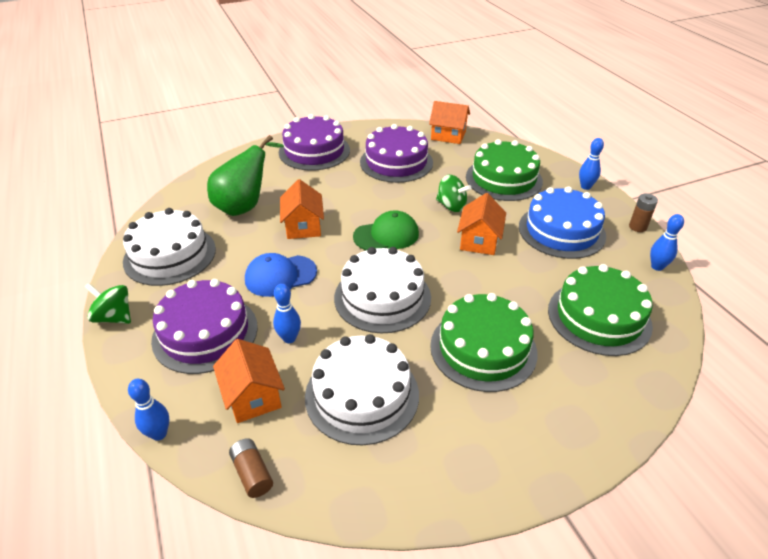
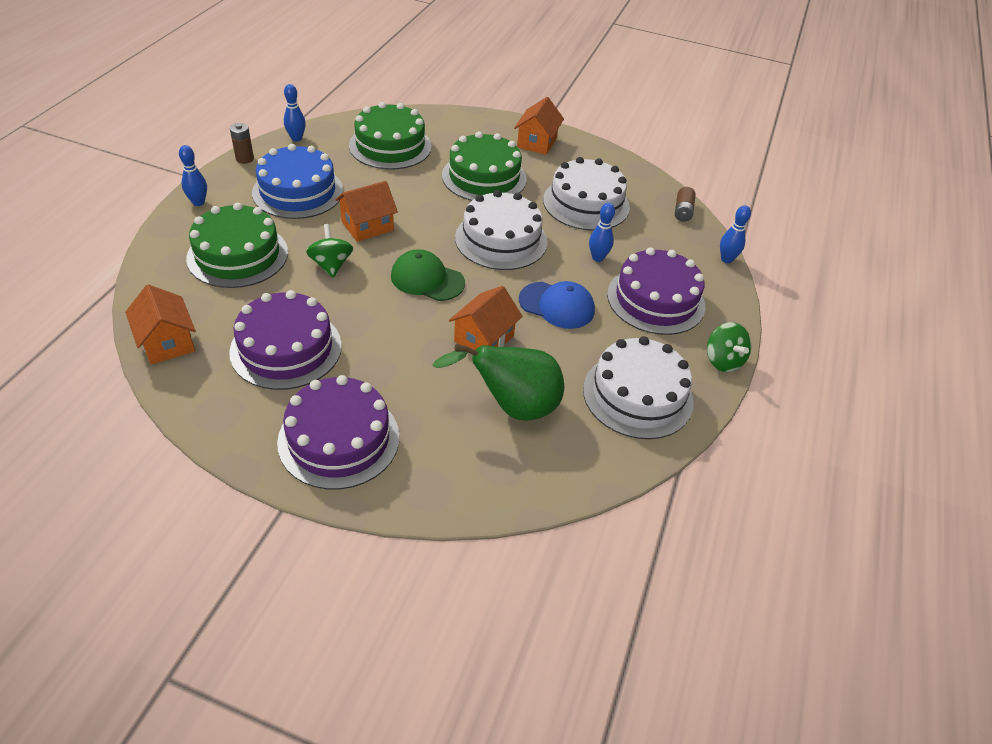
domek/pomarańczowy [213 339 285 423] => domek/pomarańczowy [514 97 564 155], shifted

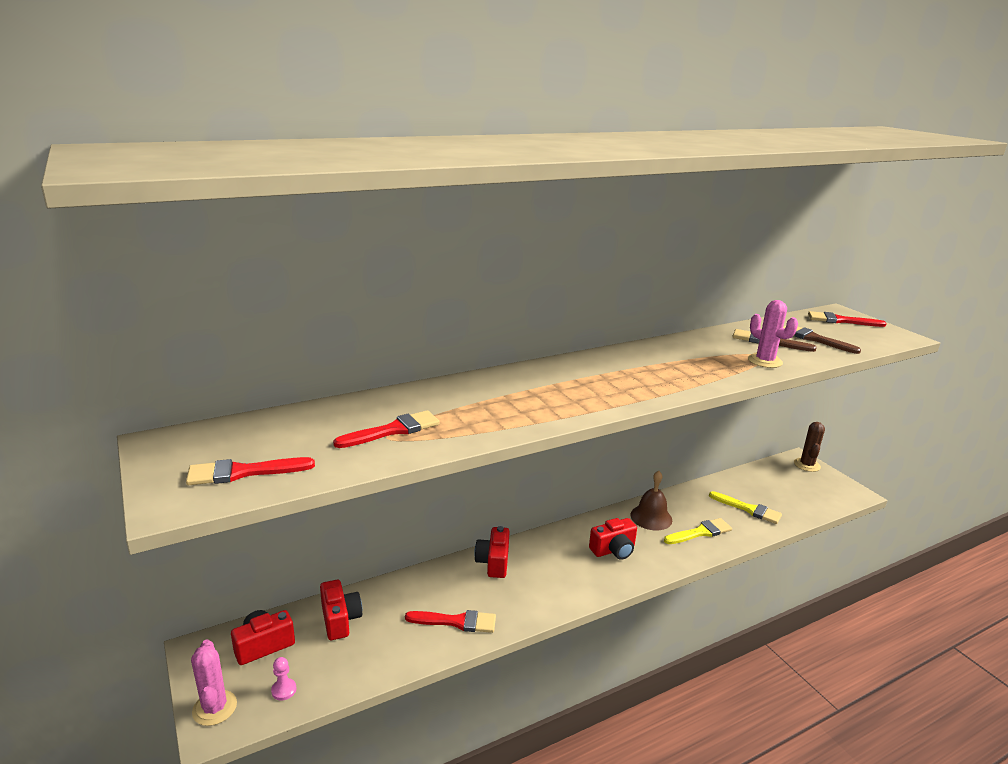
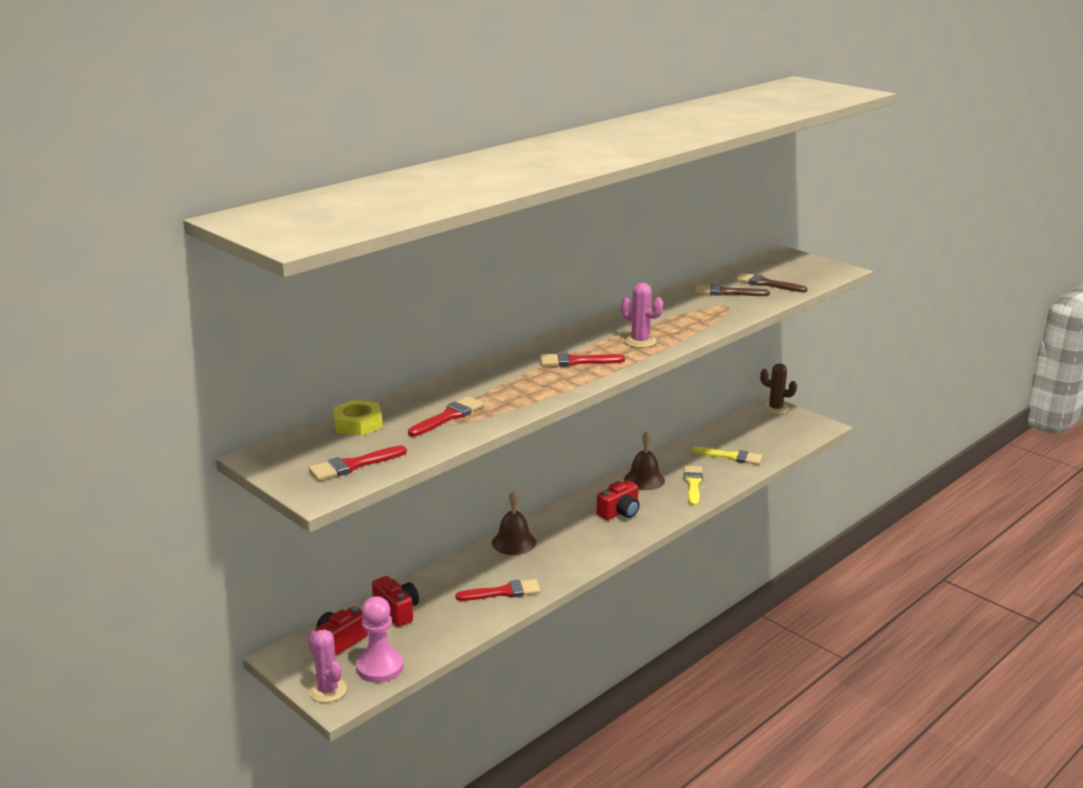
pionek/różowy [271 657 297 701] => pionek/różowy [356 596 404 683], x2.16
aparat fotograficzny/czerwony [474 526 510 578] => dzwonek/brązowy [492 490 536 555]
pędzel/żółty [664 518 732 544] => pędzel/żółty [684 466 703 506], 45 degrees counterclockwise
kaktus/różowy [748 300 798 368] => kaktus/różowy [621 283 663 348], shifted
kaktus/brązowy [794 422 825 472] => kaktus/brązowy [760 363 797 414], 60 degrees counterclockwise
pędzel/czerwony [808 311 887 327] => pędzel/czerwony [540 352 625 367], shifted
nothing => nakrętka/żółty [333 400 383 436]

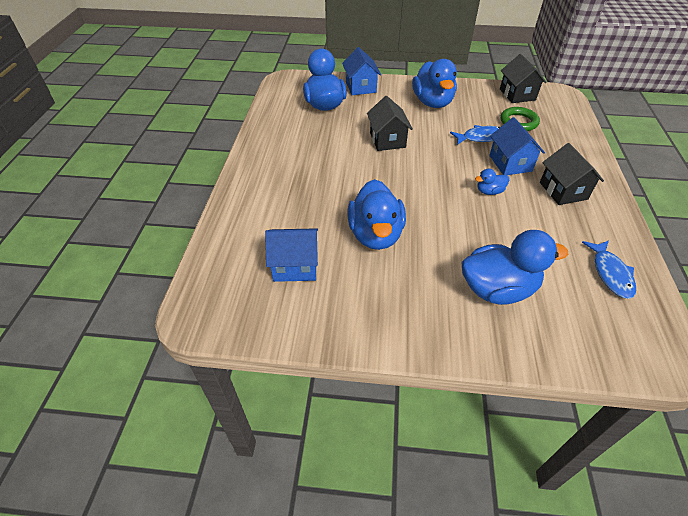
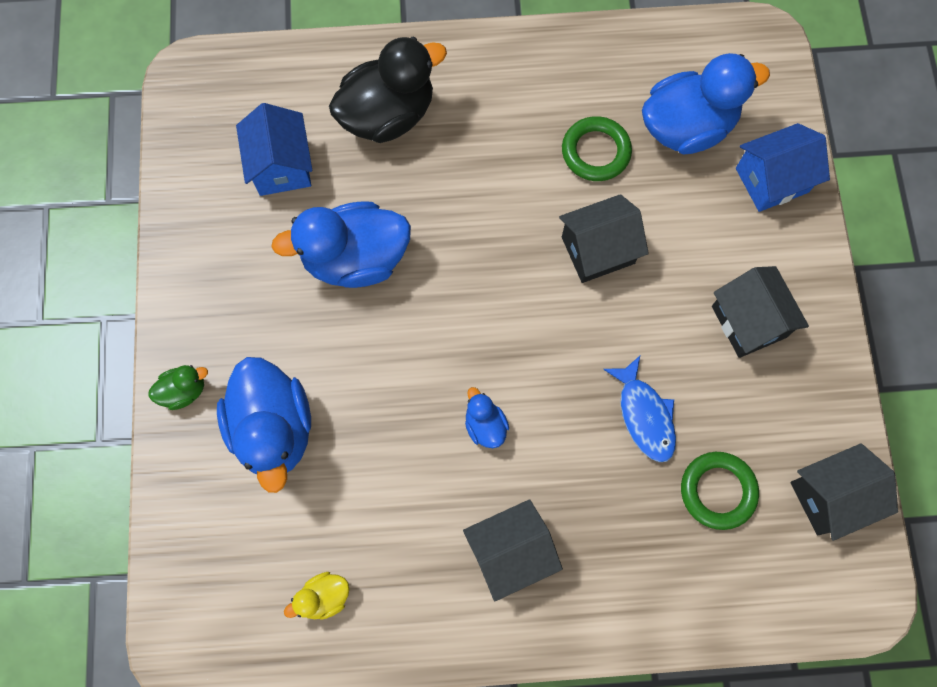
kaczka/niebieski [412 59 457 108] => domek/czarny [712 266 809 358]
domek/niebieski [489 117 545 175] => nothing
ryba/niebieski [582 240 636 299] => kaczka/żółty [284 572 350 620]
nothing => kaczka/zielony [148 365 208 410]
nothing => kaczka/czarny [329 37 447 143]
nothing => pierścień/zielony [562 116 632 181]

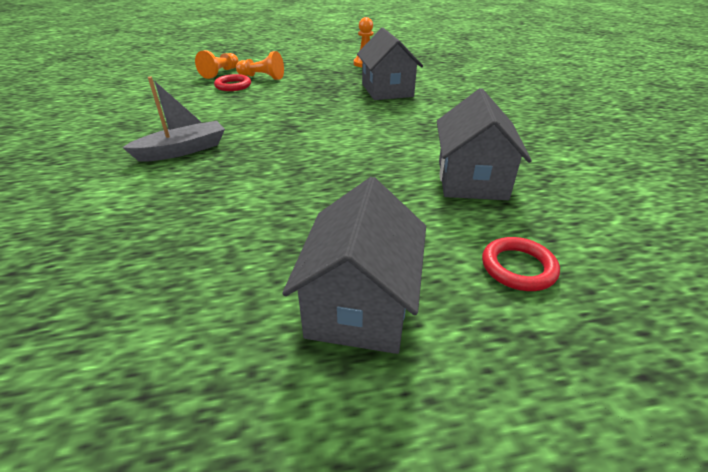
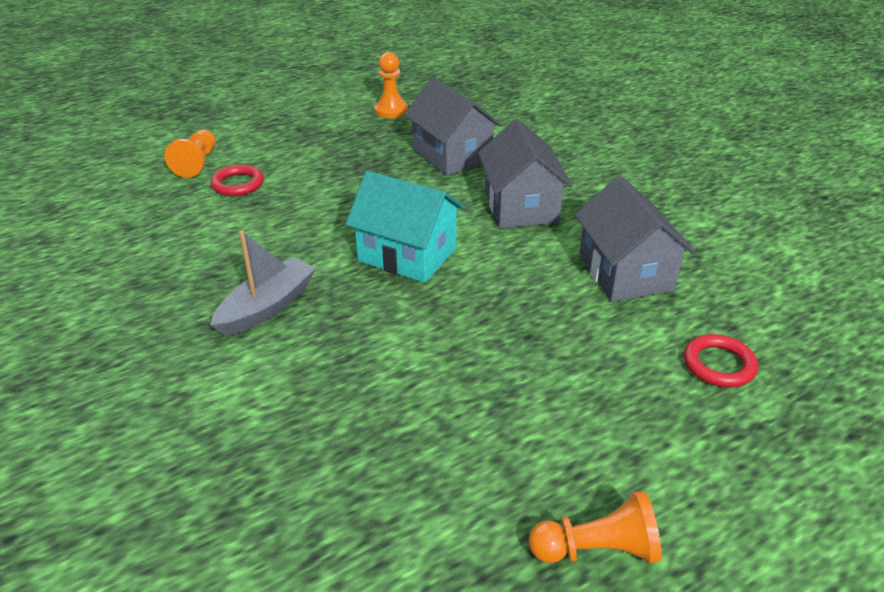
pionek/pomarańczowy [236 51 284 80] => pionek/pomarańczowy [529 491 661 564], shifted
domek/szary [282 177 426 354] => domek/szary [478 119 573 228], shifted
nothing => domek/turkusowy [346 171 465 283]

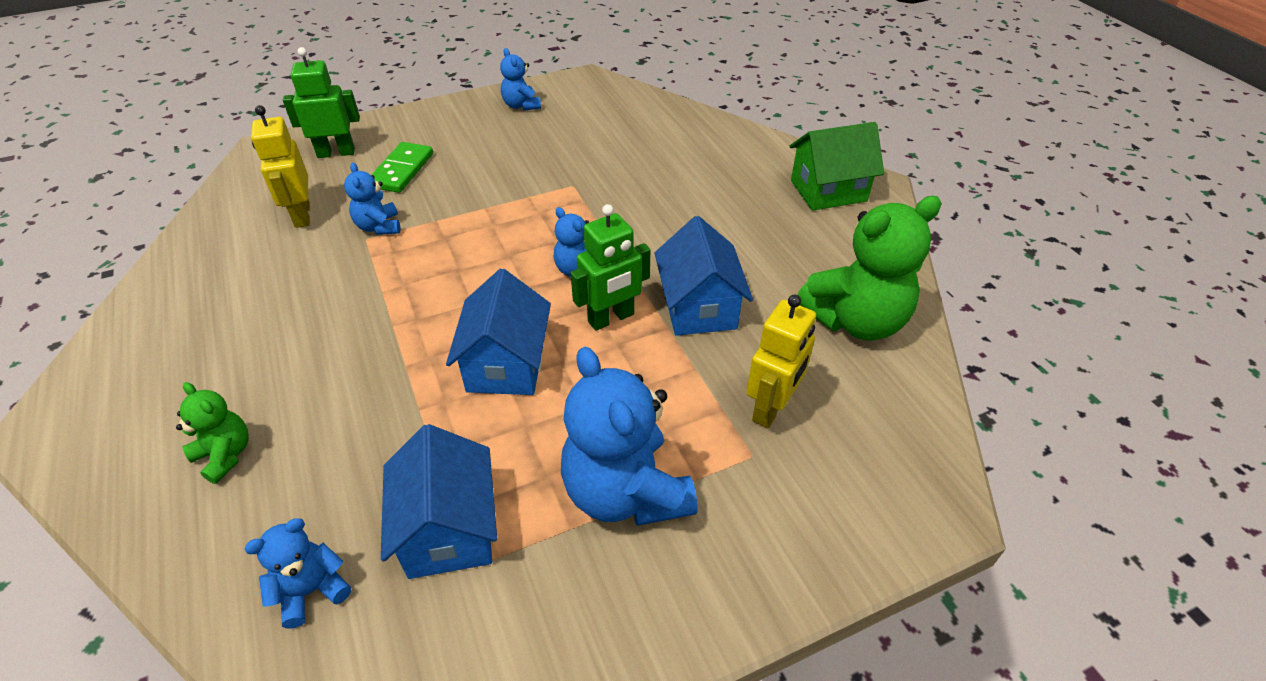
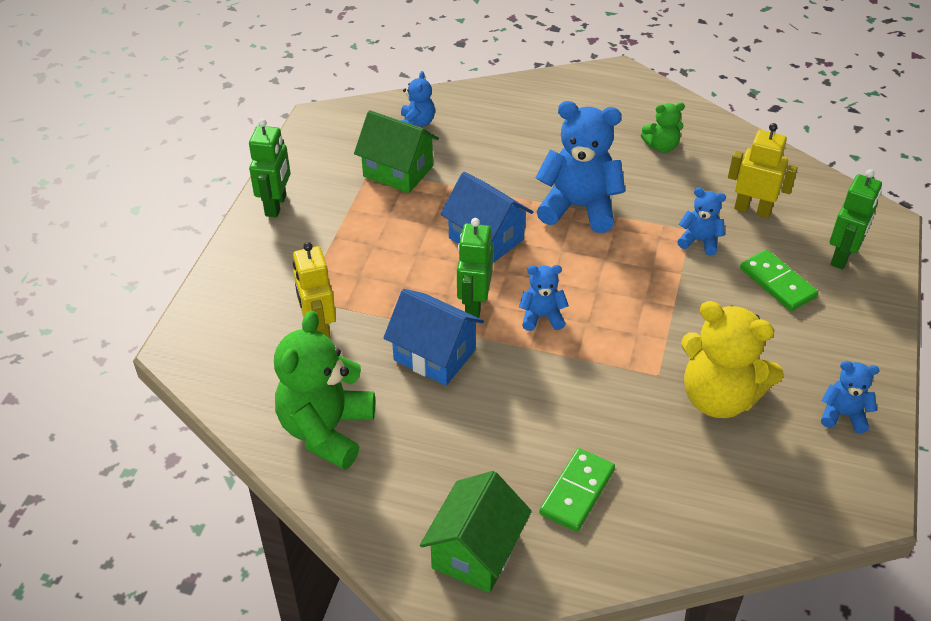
miś/zielony [176 382 249 484] => miś/zielony [641 103 685 153], shifted
domek/niebieski [381 424 497 579] => domek/zielony [354 110 439 193]
miś/niebieski [561 346 698 526] => miś/niebieski [535 101 625 233], shifted
nothing => robot/zielony [249 119 290 217]
nothing => kostka domina/zielony [539 448 615 532]
nothing => miś/żółty [681 301 784 418]

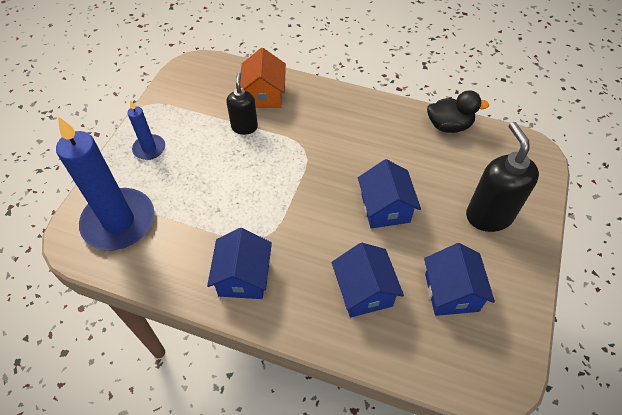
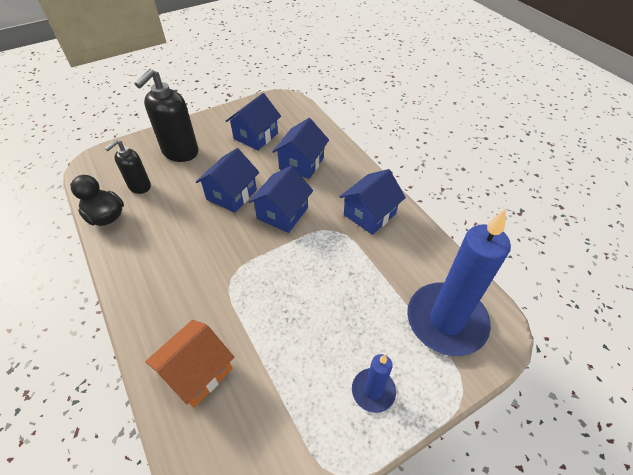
dozownik mydła/czarny [226 72 258 135] => dozownik mydła/czarny [105 139 151 194], shifted
nothing => domek/niebieski [248 166 313 233]

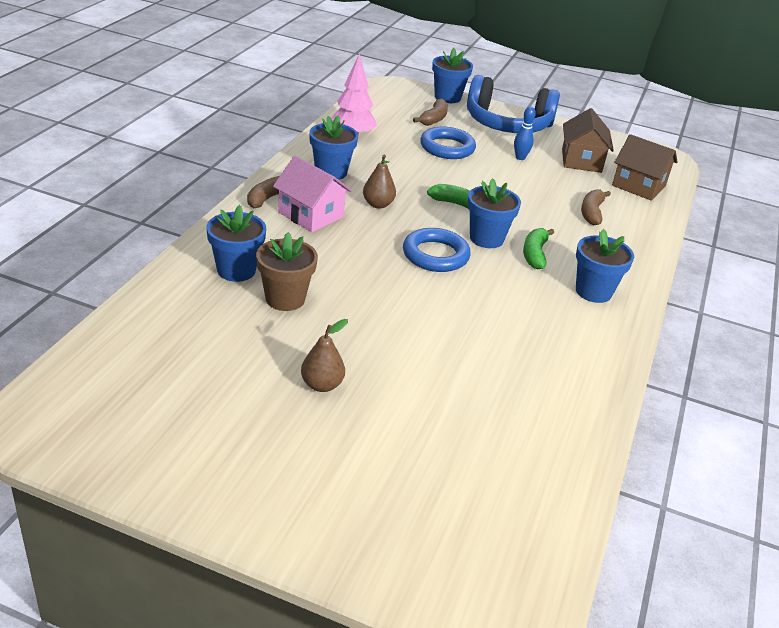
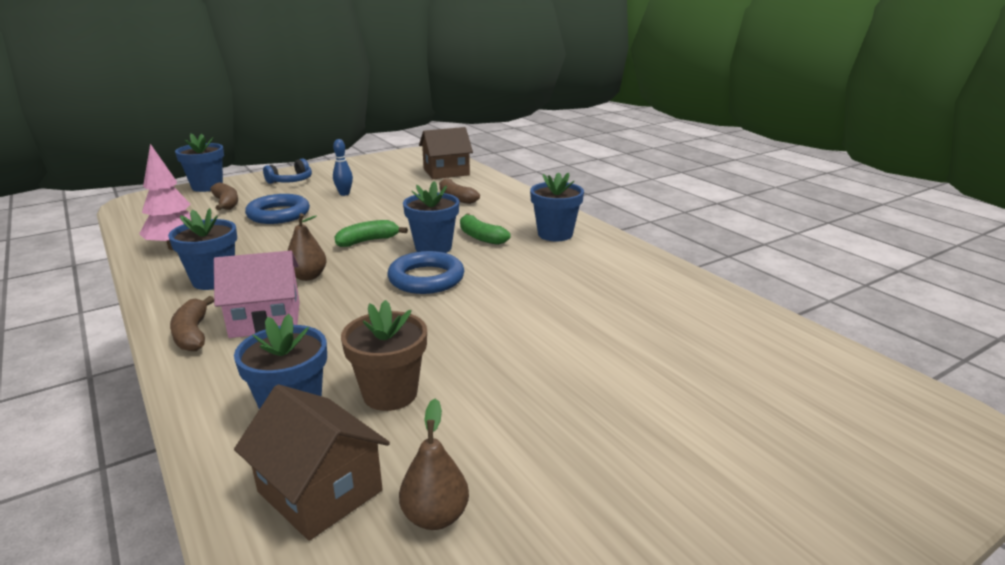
gruszka/brązowy [301 319 348 392] => gruszka/brązowy [399 399 469 530], shifted
słuchawki/niebieski [467 75 560 133] => słuchawki/niebieski [263 158 312 184], x0.47
domek/brązowy [562 108 614 173] => domek/brązowy [234 384 390 541], shifted

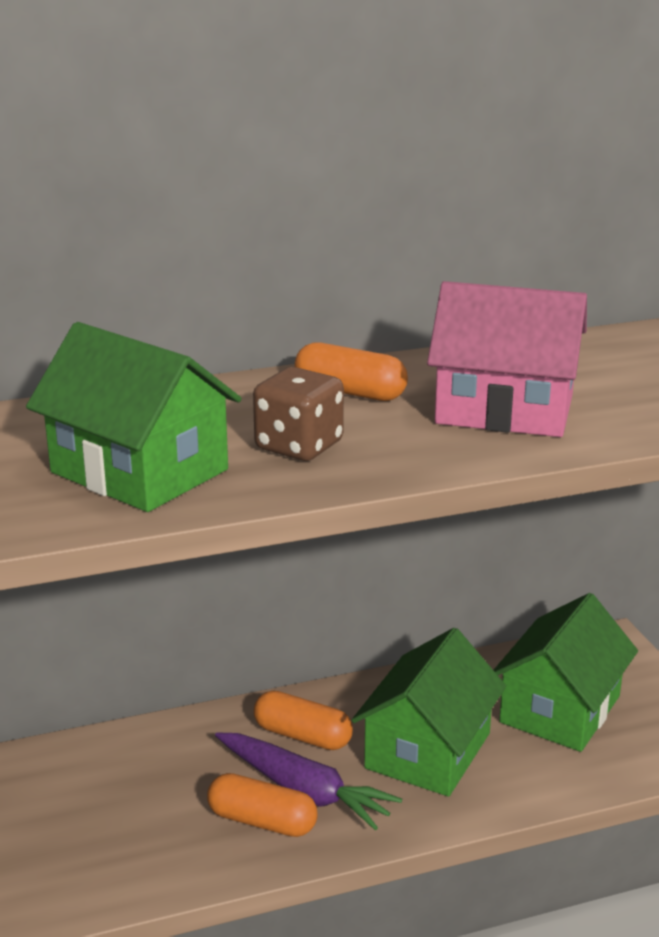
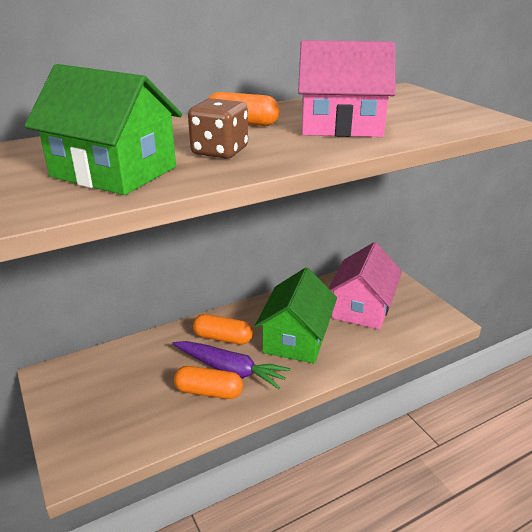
domek/zielony [494 593 638 752] => domek/różowy [329 242 402 330]

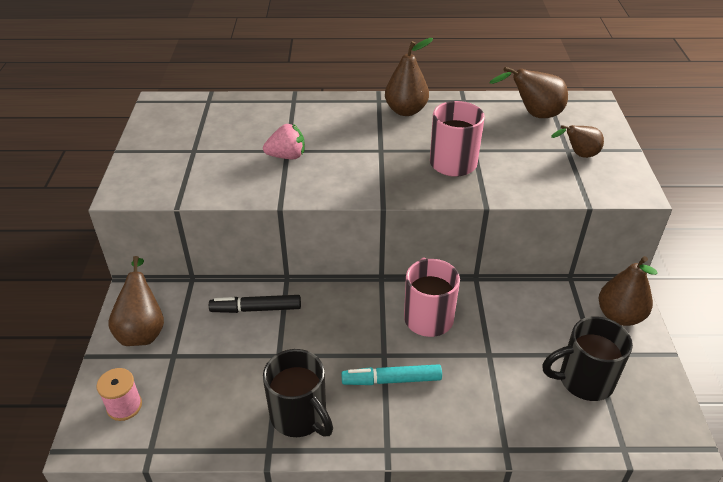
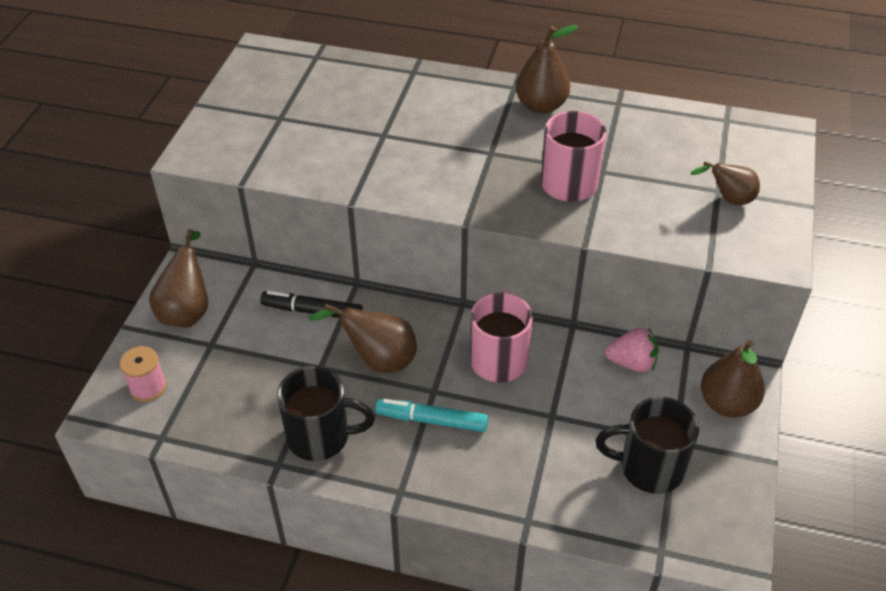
truskawka/różowy [263 124 305 159] => truskawka/różowy [605 327 658 372], shifted
kubek/czarny [263 349 333 437] => kubek/czarny [277 366 375 461], 60 degrees counterclockwise
gruszka/brązowy [490 67 568 118] => gruszka/brązowy [309 304 417 373], shifted

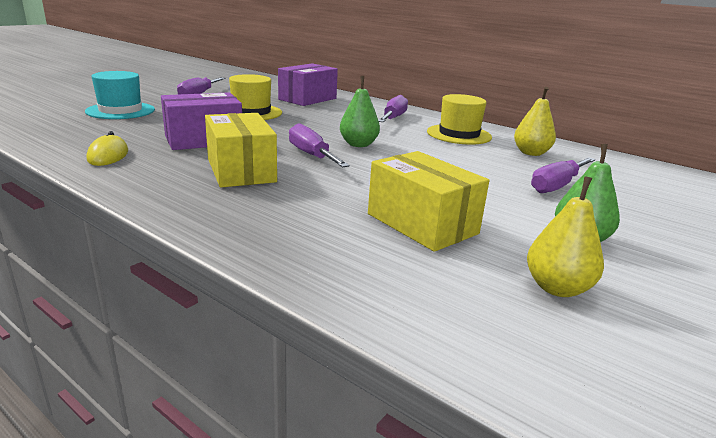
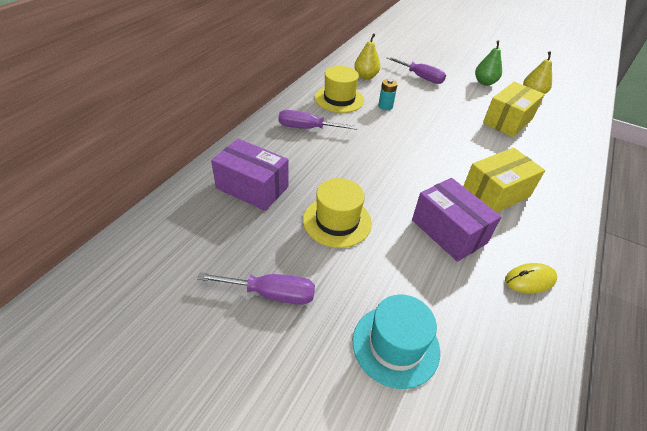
śrubokręt/fioletowy [289 123 350 167] => nothing
gruszka/zielony [340 76 380 147] => nothing
nothing => bateria/turkusowy [378 79 398 110]

